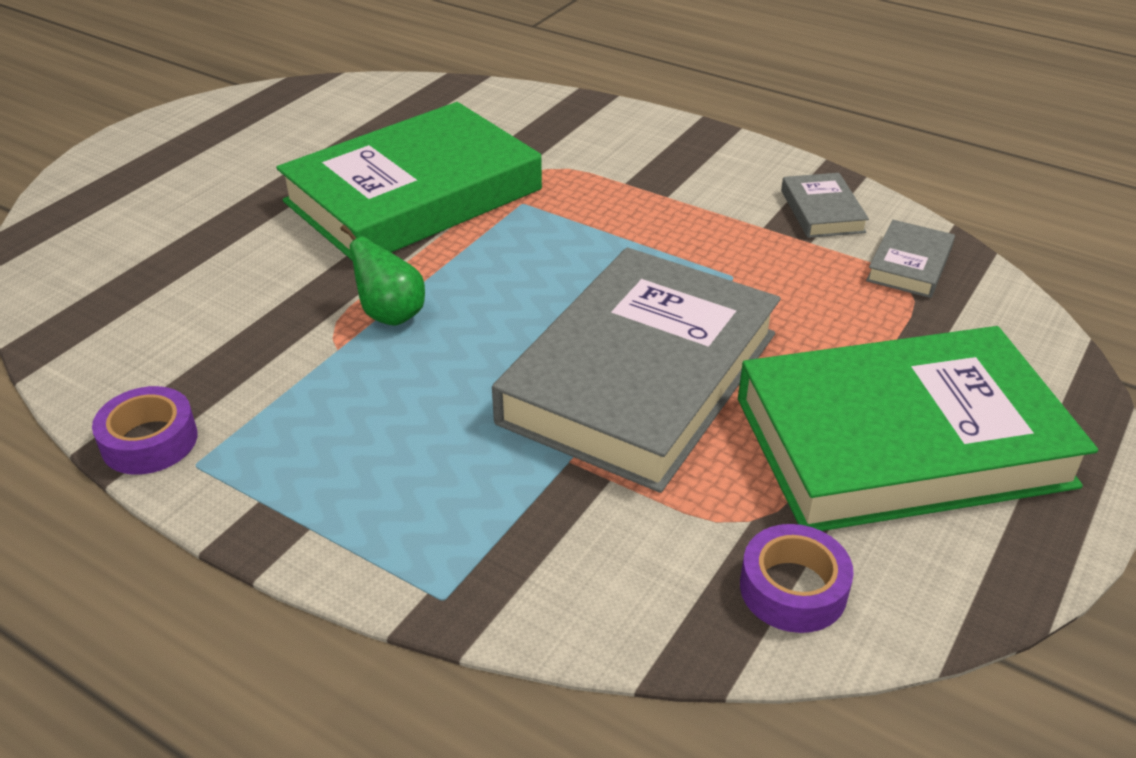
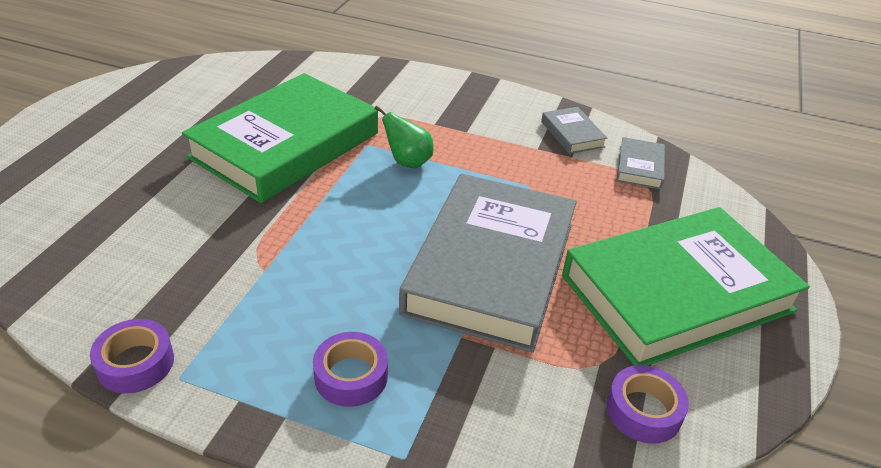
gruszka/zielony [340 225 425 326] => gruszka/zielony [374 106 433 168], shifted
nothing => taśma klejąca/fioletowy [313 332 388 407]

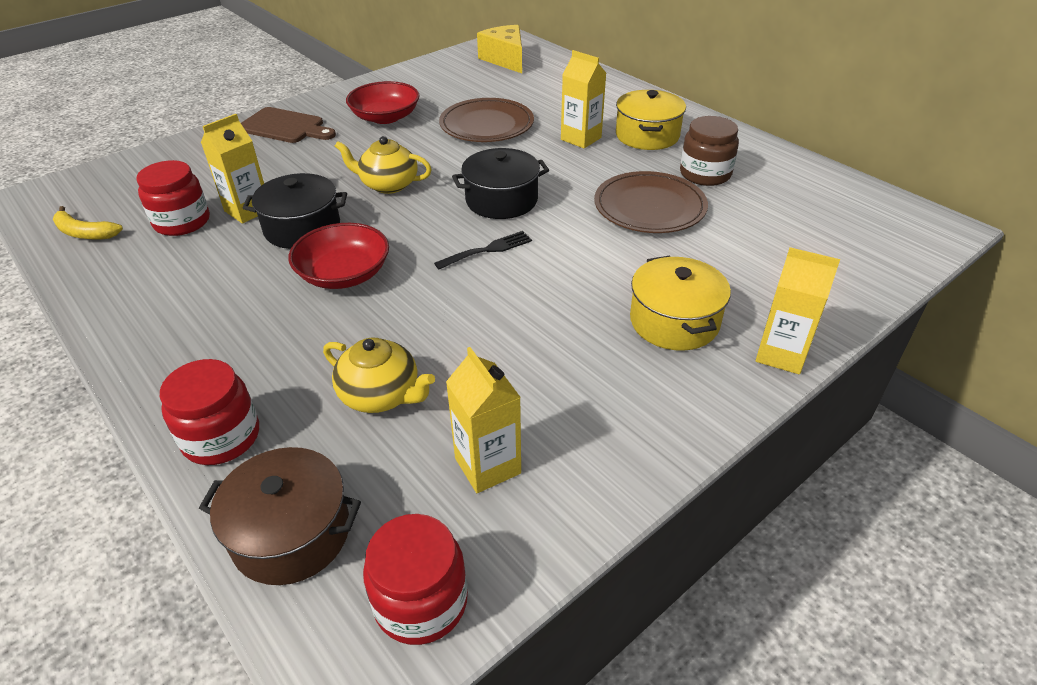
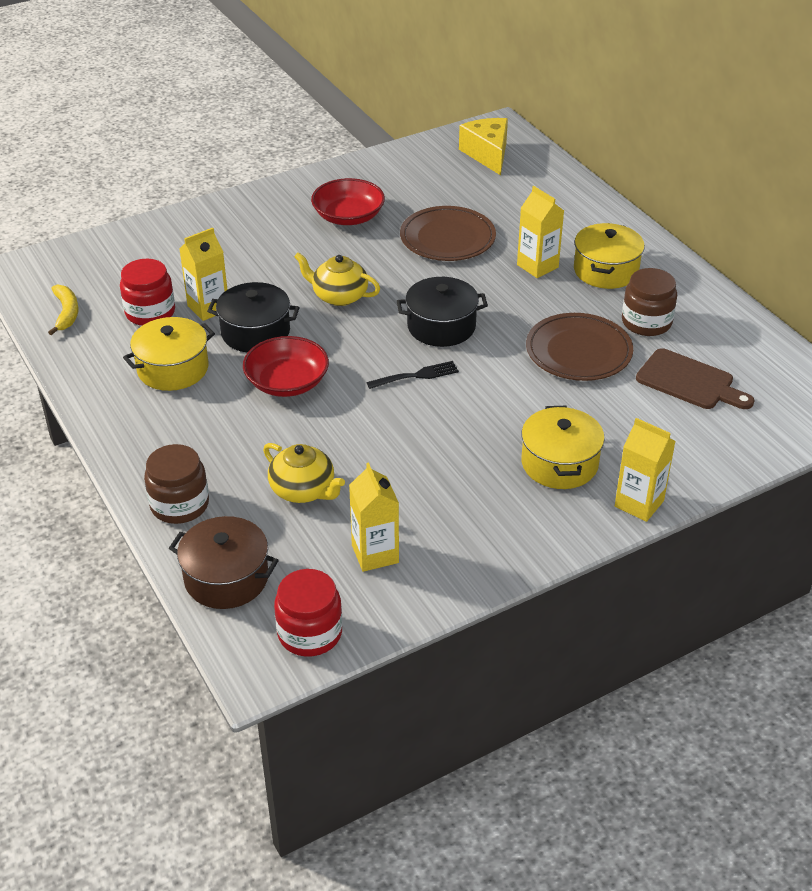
banan/żółty [53 206 123 239] => banan/żółty [48 284 78 335], 135 degrees counterclockwise
słoik/czerwony [160 359 259 465] => słoik/brązowy [144 444 209 524]
deska do krojenia/brązowy [241 107 336 143] => deska do krojenia/brązowy [636 348 755 409], shifted
nothing => garnek/żółty [123 317 215 391]

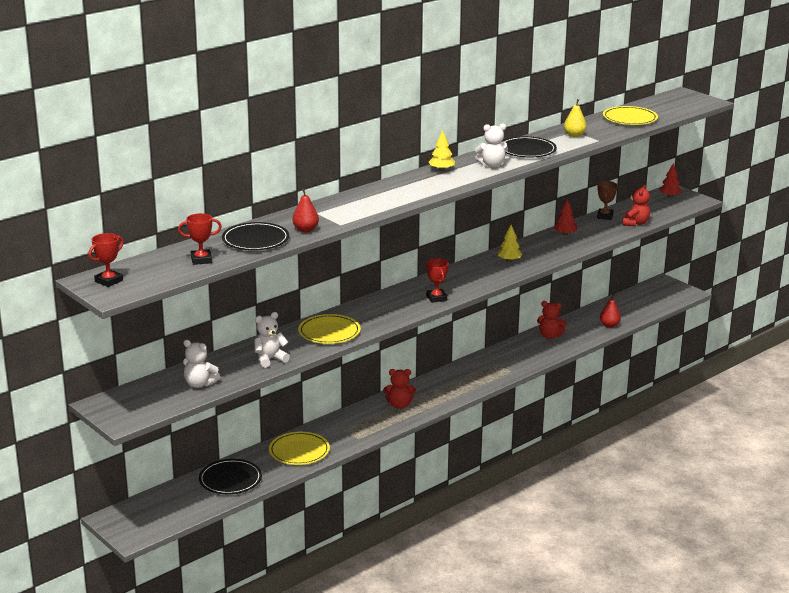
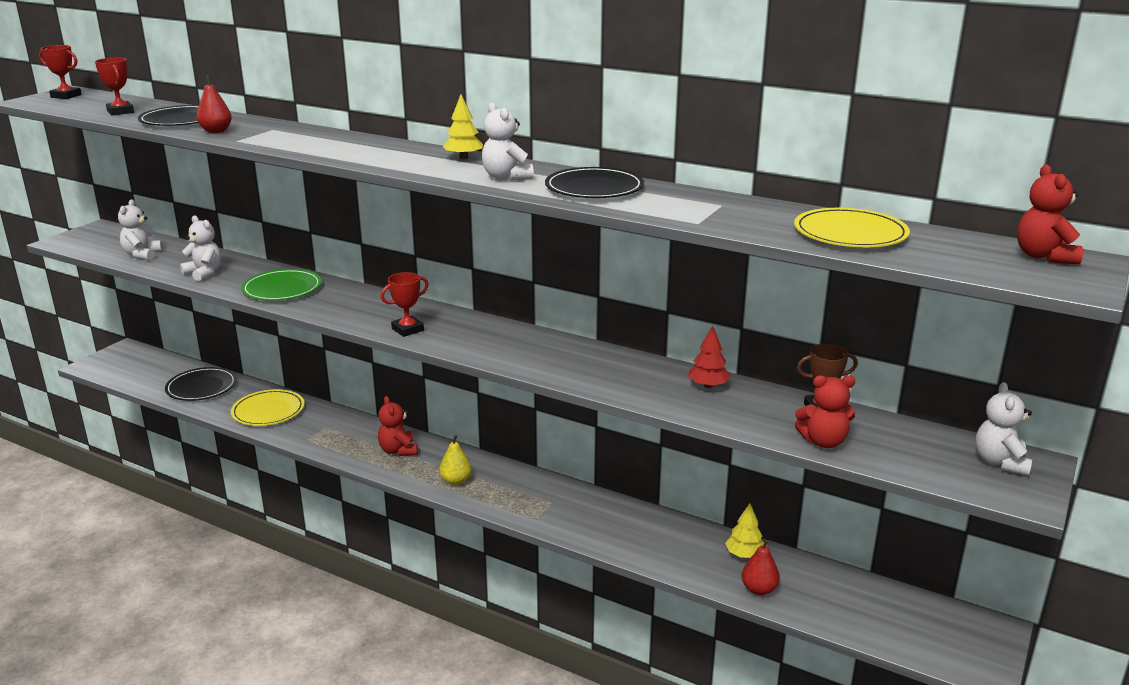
talerz/żółty [298 314 361 344] => talerz/zielony [241 269 322 301]
drzewko/żółty [498 225 523 262] => drzewko/żółty [725 503 764 558], shifted
miś/czerwony [537 301 567 339] => miś/czerwony [1017 165 1083 264], shifted
gruszka/żółty [564 99 587 137] => gruszka/żółty [439 435 472 485], shifted
drzewko/czerwony [659 163 682 198] => miś/biały [975 382 1032 476]

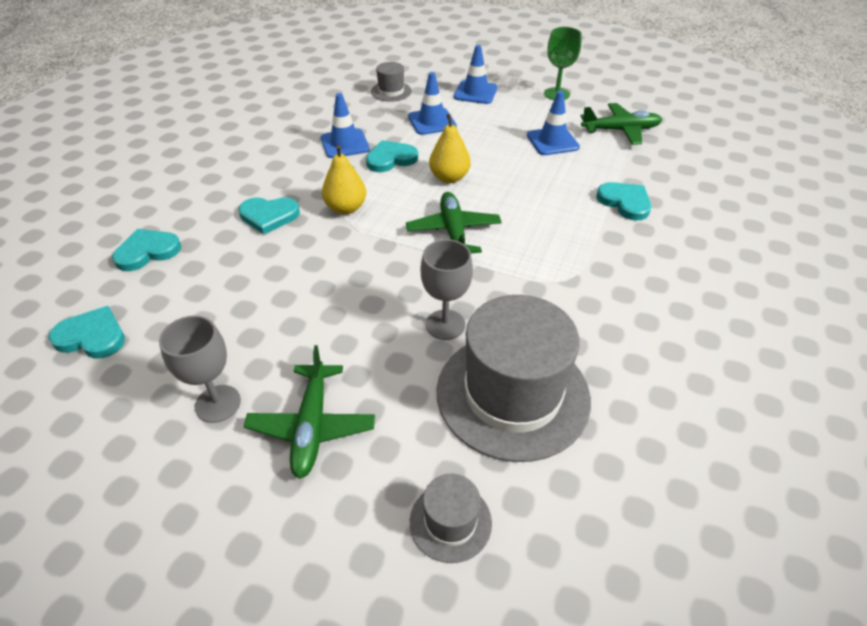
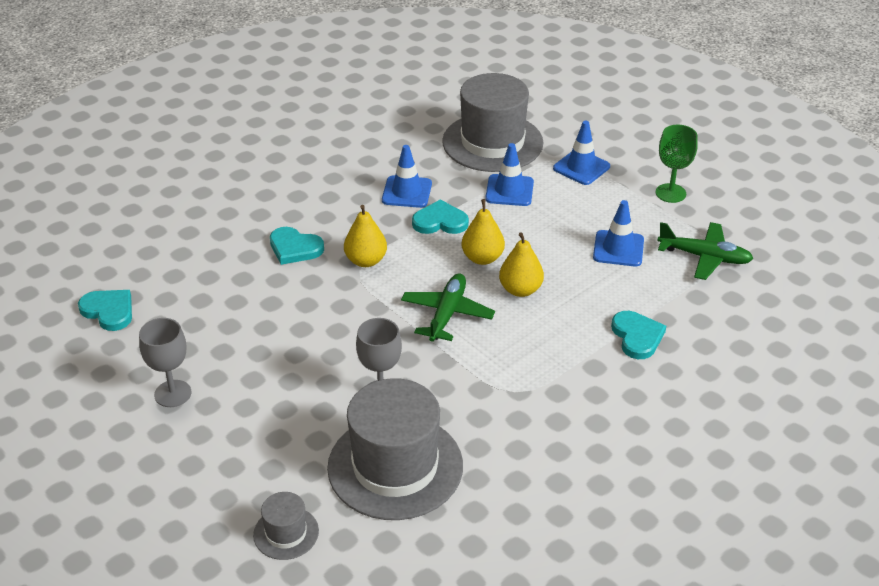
serce/turkusowy [112 229 181 271] => nothing
samolot/zielony [244 345 375 479] => nothing
kapelusz/szary [371 62 412 102] => kapelusz/szary [442 73 543 172], x2.19
nothing => gruszka/żółty [499 232 544 297]

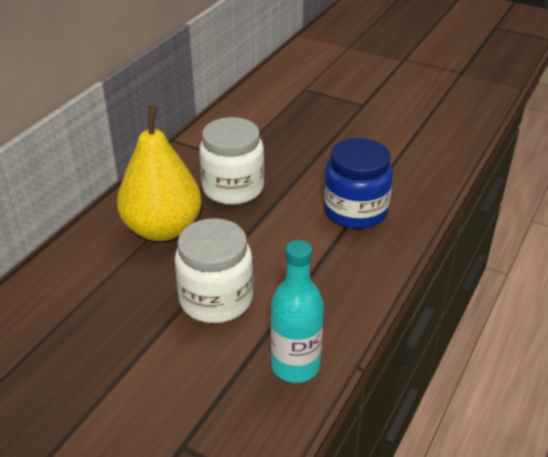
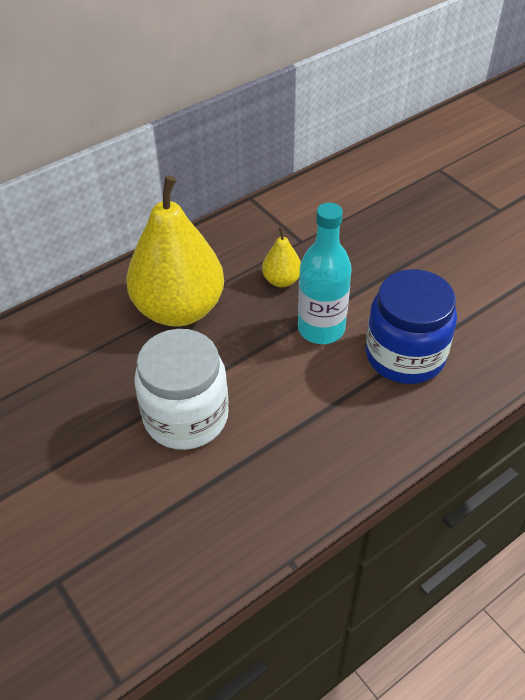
słoik/biały [199 117 264 205] => gruszka/żółty [262 227 301 287]
butelka/turkusowy [271 240 324 383] => butelka/turkusowy [298 203 352 344], shifted

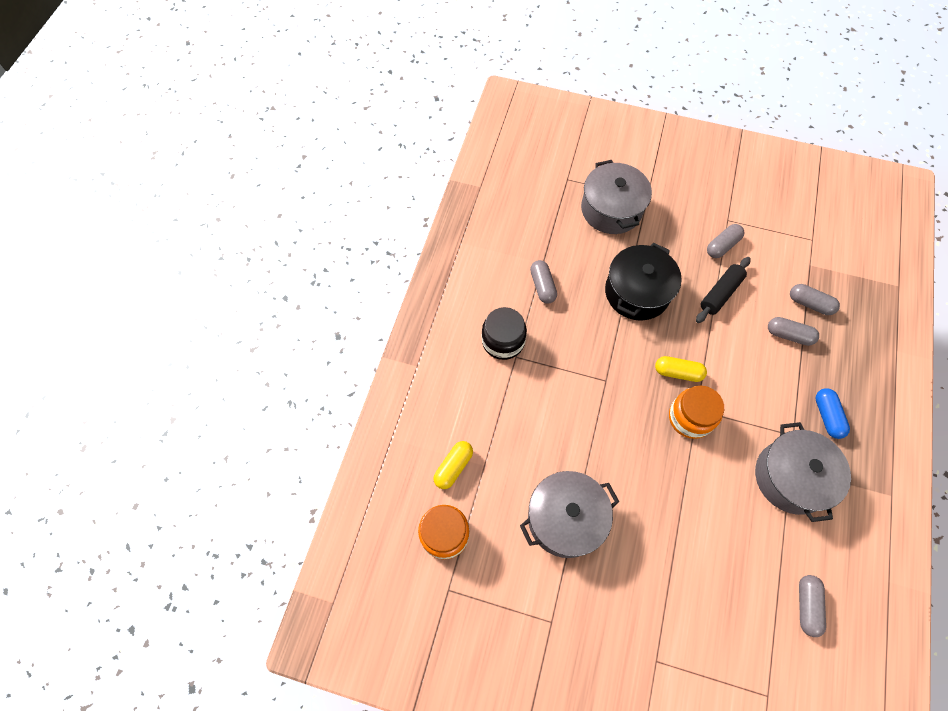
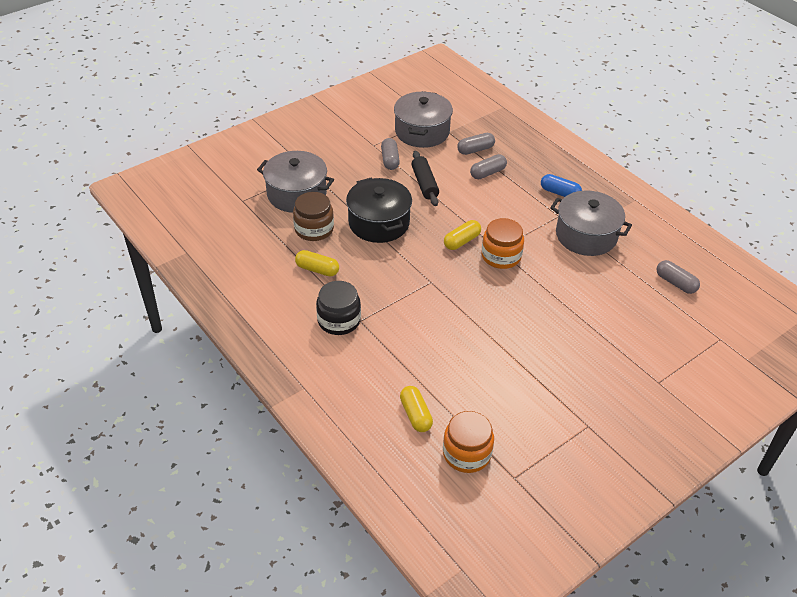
garnek/szary [520 471 619 558] => garnek/szary [394 91 453 148], shifted
kapsułka/szary [530 260 557 304] => kapsułka/żółty [295 250 339 277]
nothing => słoik/brązowy [293 192 334 241]

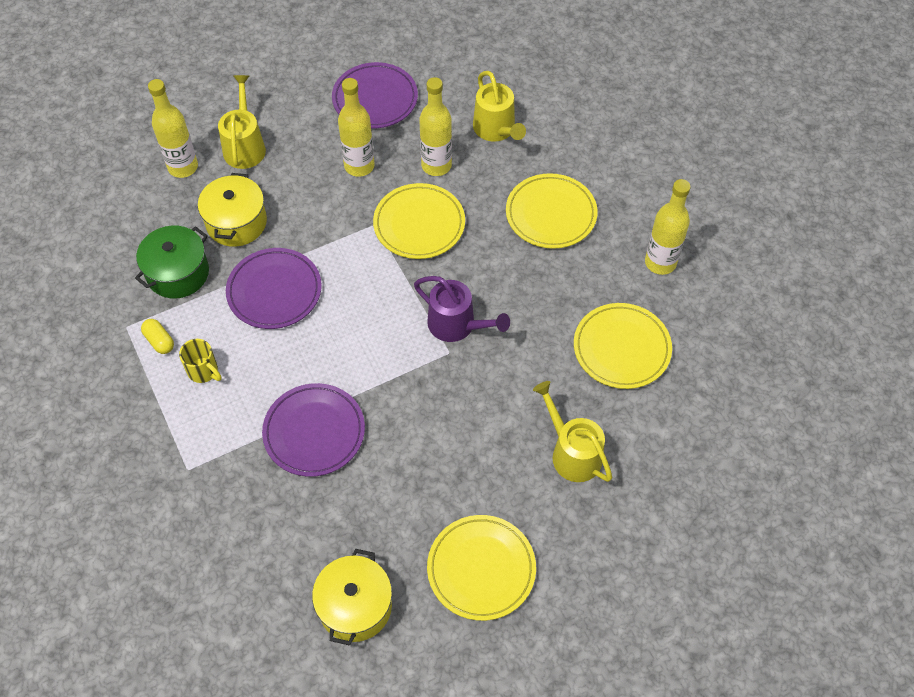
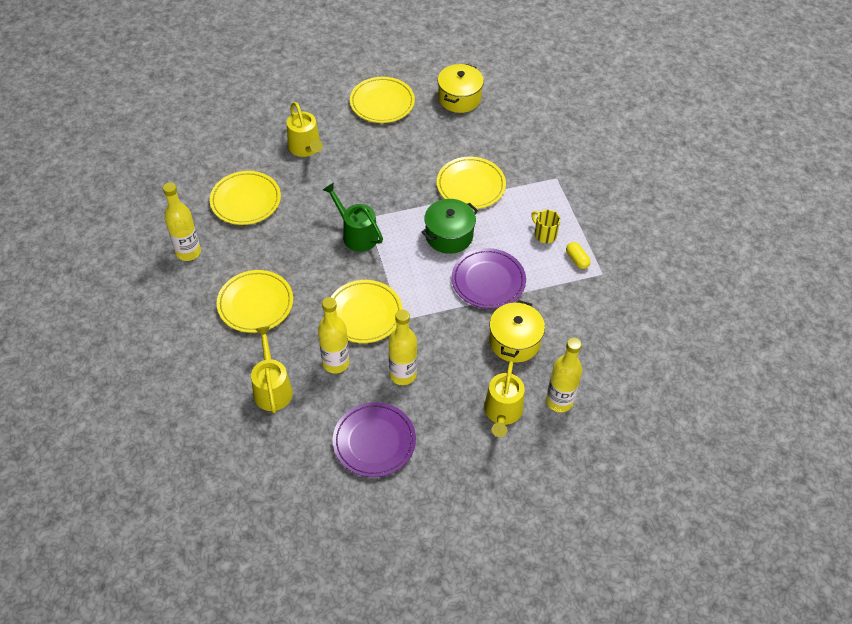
garnek/zielony [135 226 209 299] => garnek/zielony [421 199 478 254], shifted
talerz/fioletowy [262 383 365 477] => talerz/żółty [437 157 506 209]
konewka/fioletowy [414 276 510 342] => konewka/zielony [323 183 383 252]

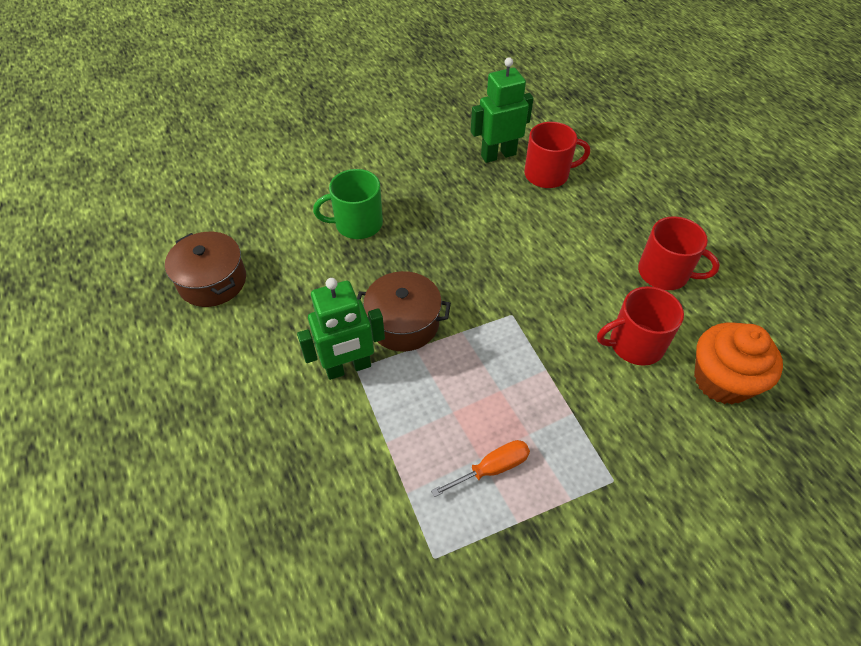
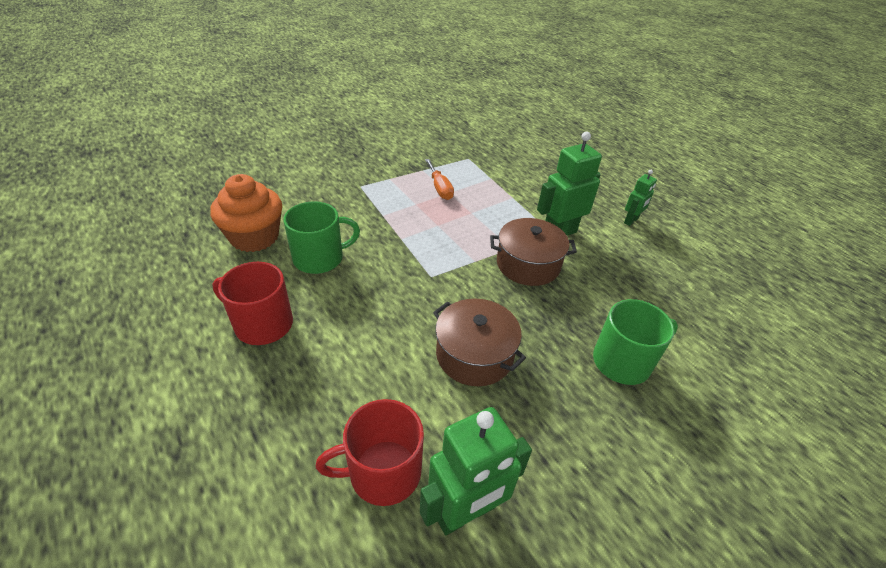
garnek/brązowy [165 232 246 307] => garnek/brązowy [433 299 526 386], shifted
śrubokręt/pomarańczowy [431 440 530 497] => śrubokręt/pomarańczowy [425 159 454 200], 75 degrees counterclockwise
kubek/czerwony [597 286 684 366] => kubek/zielony [284 201 360 274]
nothing => robot/zielony [624 170 657 226]

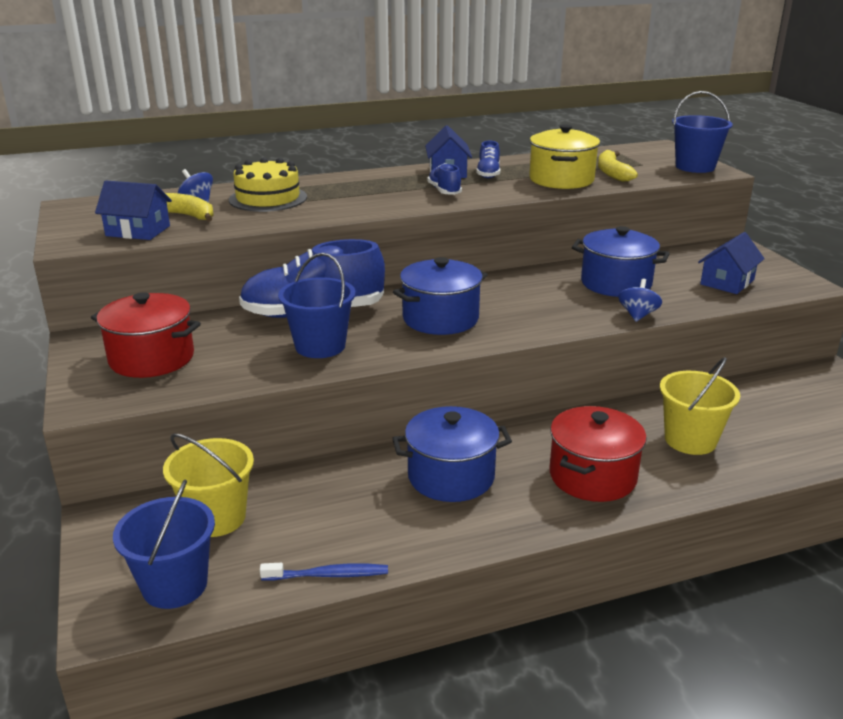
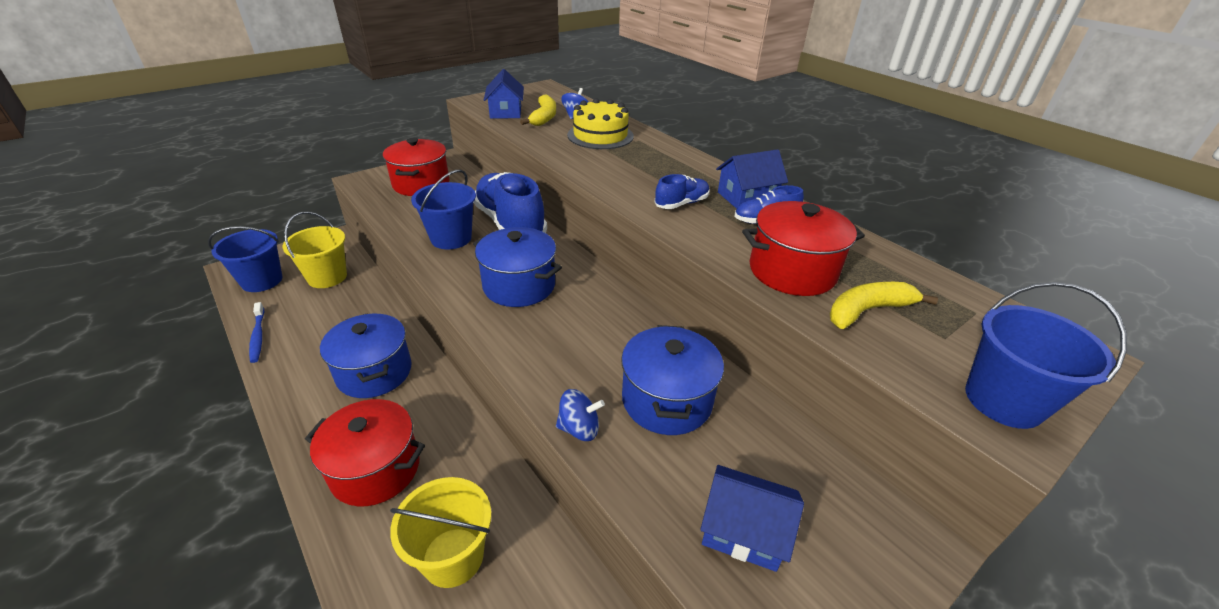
garnek/żółty [529 124 600 189] => garnek/czerwony [742 201 865 296]

